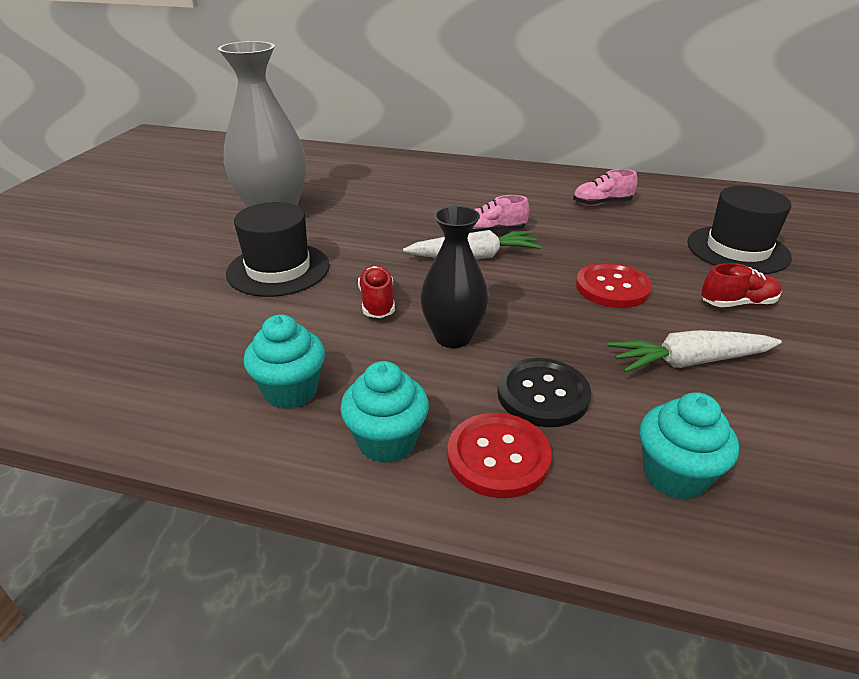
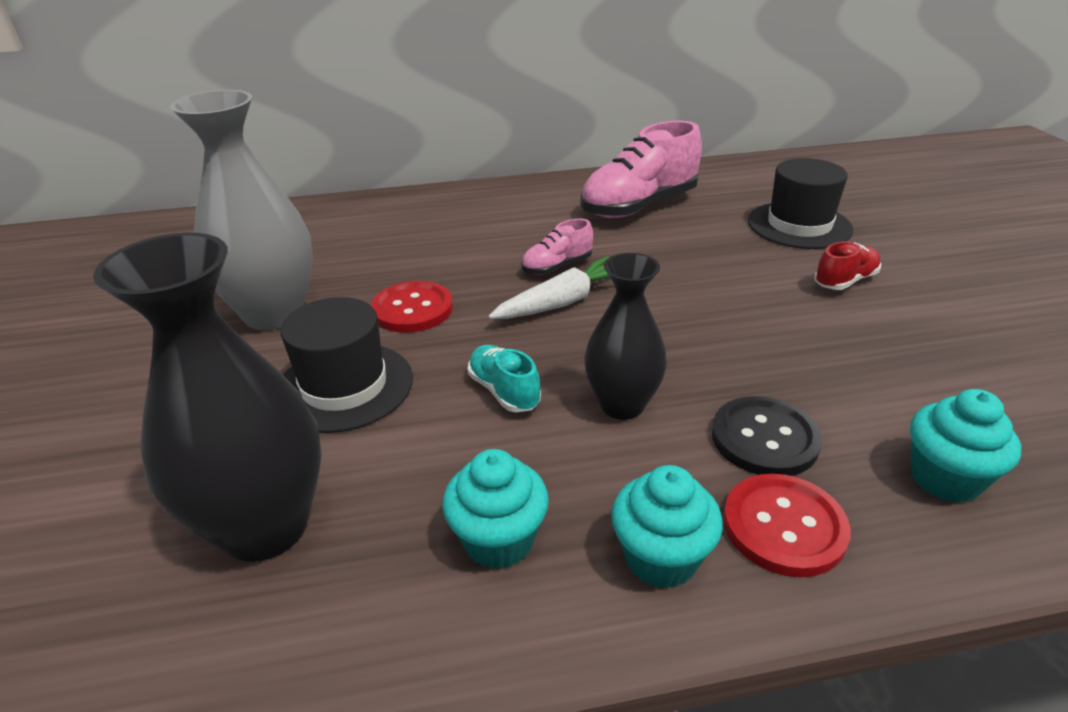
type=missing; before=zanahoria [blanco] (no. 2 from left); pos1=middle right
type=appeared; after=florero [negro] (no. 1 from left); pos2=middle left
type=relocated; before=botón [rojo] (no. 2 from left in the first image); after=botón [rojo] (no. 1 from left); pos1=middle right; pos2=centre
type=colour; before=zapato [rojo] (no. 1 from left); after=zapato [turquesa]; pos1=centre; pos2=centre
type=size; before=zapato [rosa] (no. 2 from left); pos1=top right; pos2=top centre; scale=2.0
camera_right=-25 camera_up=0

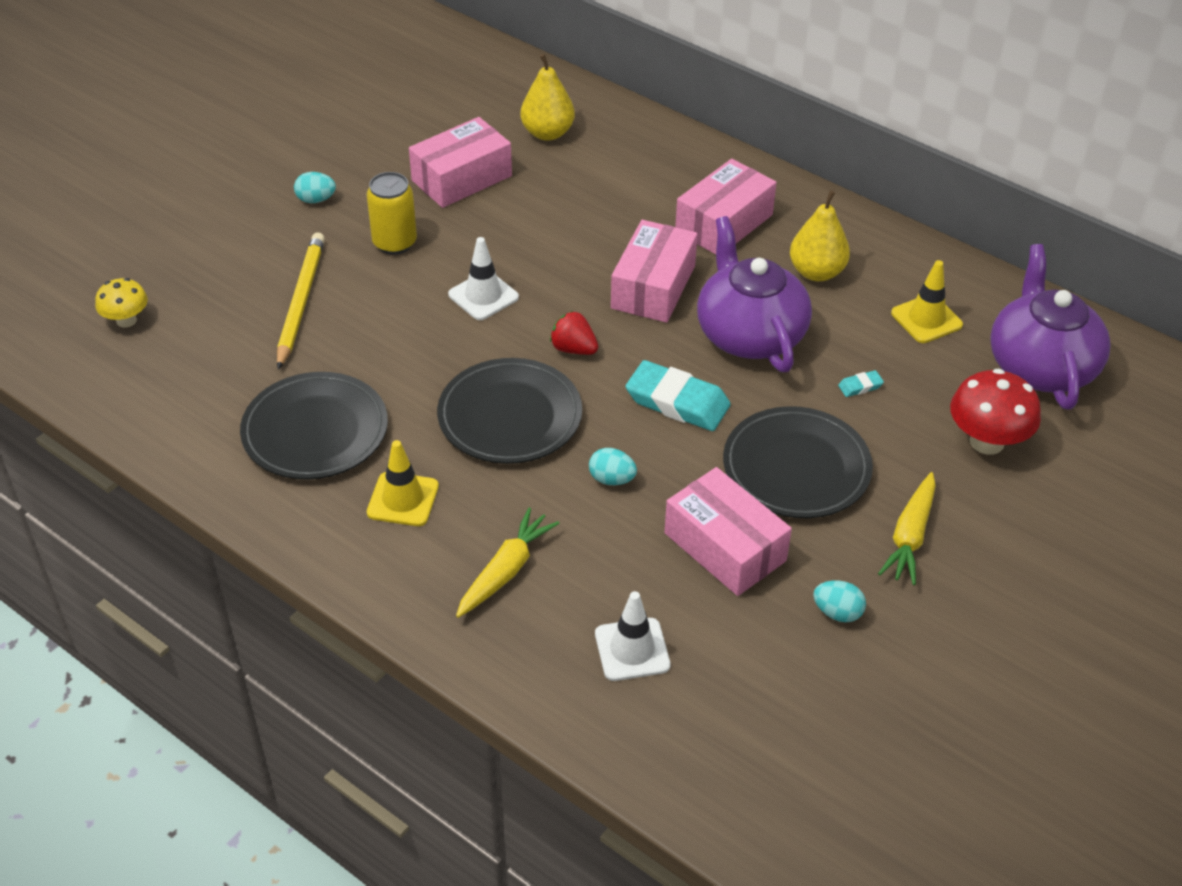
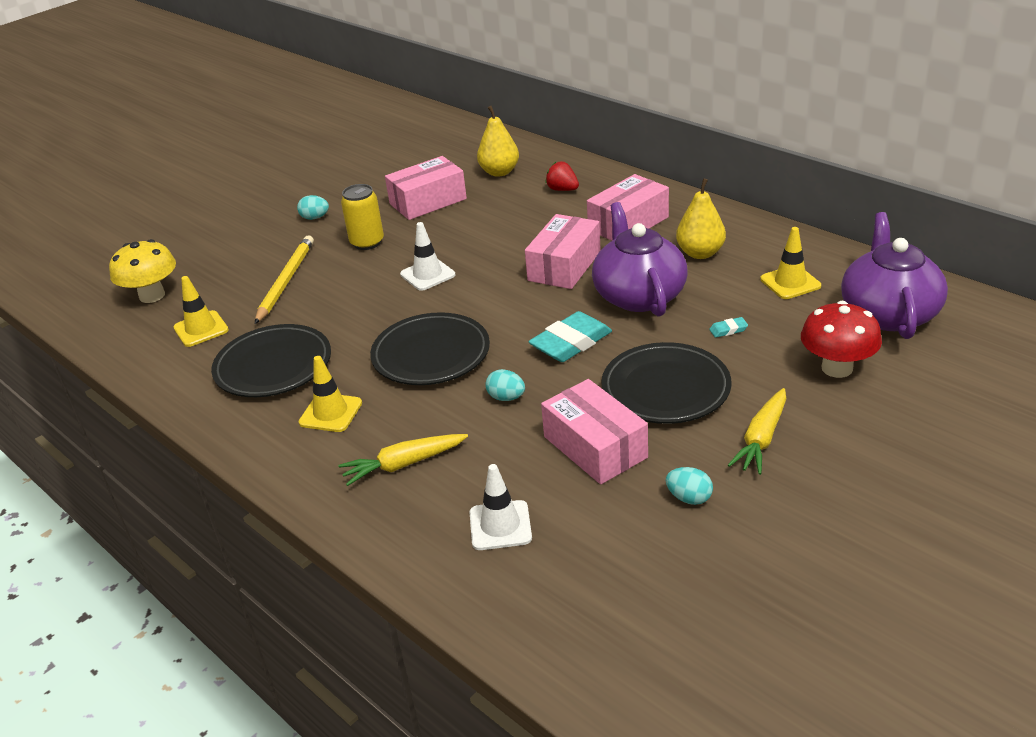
type=appeared; after=cono de tráfico [amarillo] (no. 1 from left); pos2=middle left
type=relocated; before=fresa [rojo]; pos1=centre; pos2=top centre
type=spun; before=zanahoria [amarillo] (no. 1 from left); pos1=centre; pos2=centre; turn=-150
type=spun; before=goma de borrar [turquesa] (no. 1 from left); pos1=centre; pos2=centre; turn=-75
type=size; before=seta [amarillo]; pos1=middle left; pos2=middle left; scale=1.62
camera_right=10 camera_up=-10

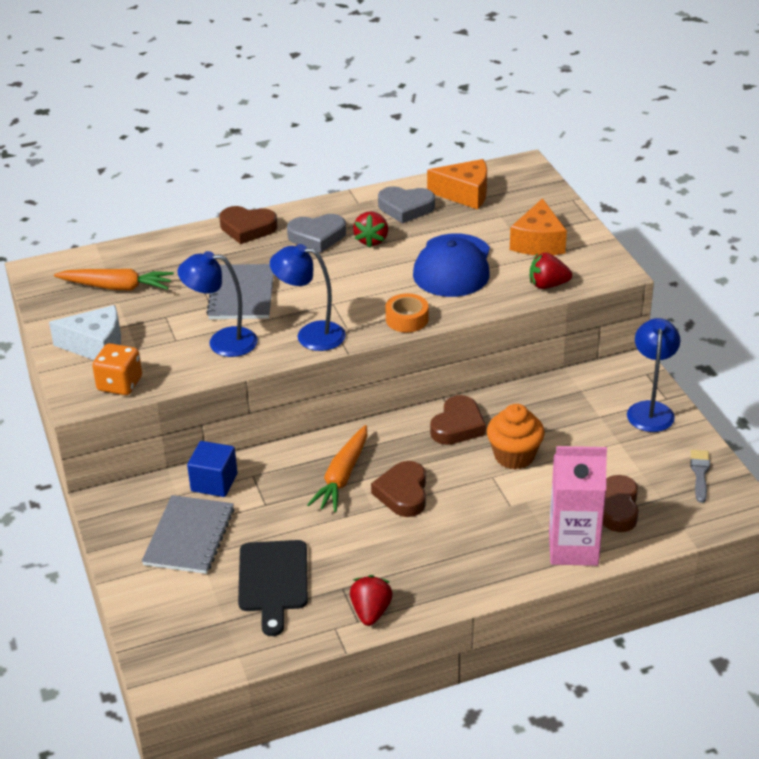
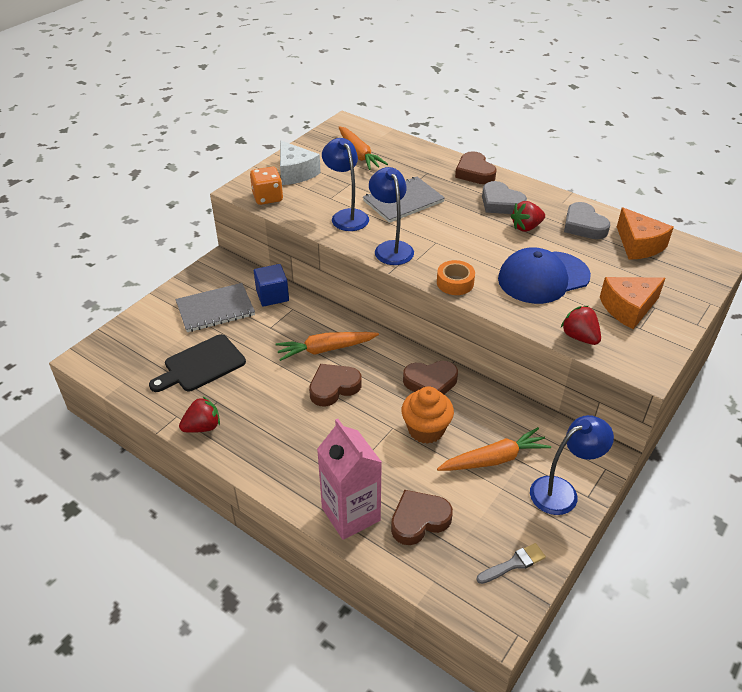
type=appeared; after=zanahoria [naranja] (no. 3 from left); pos2=centre
camera_right=55 camera_up=5

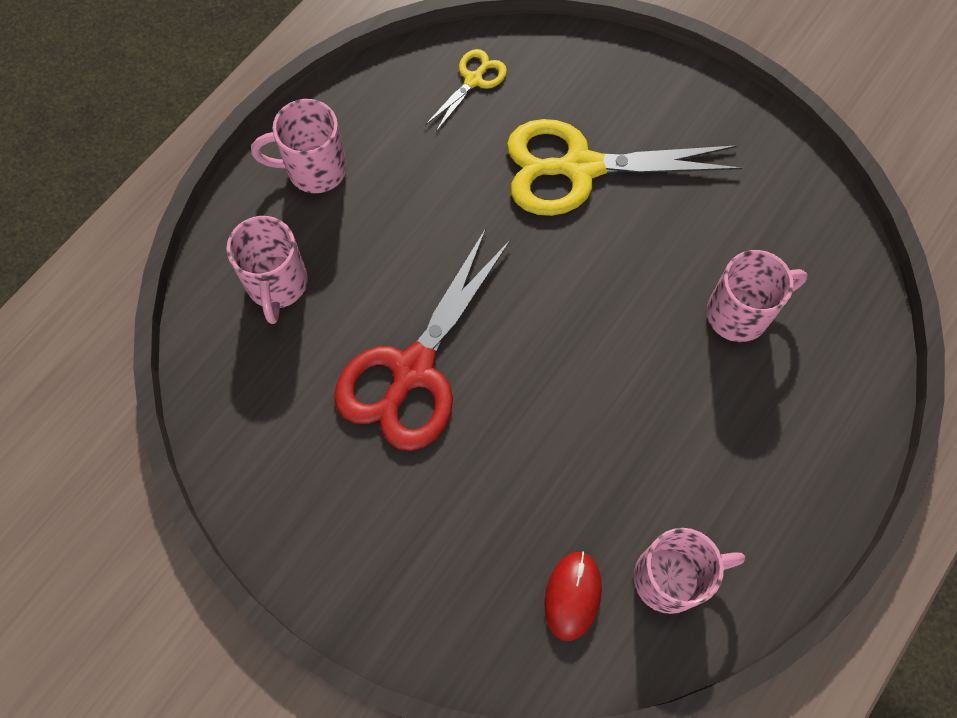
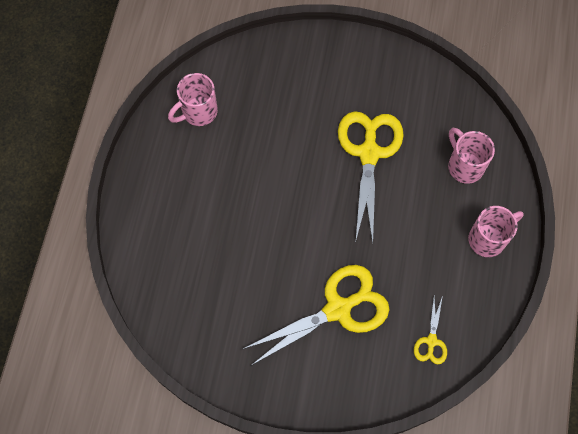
type=missing; before=ratón [rojo]; pos1=bottom centre
type=missing; before=taza [rosa] (no. 4 from left); pos1=middle right
type=colour; before=tijeras [rojo]; after=tijeras [amarillo] (no. 2 from left); pos1=centre; pos2=centre
camera_right=155 camera_up=0

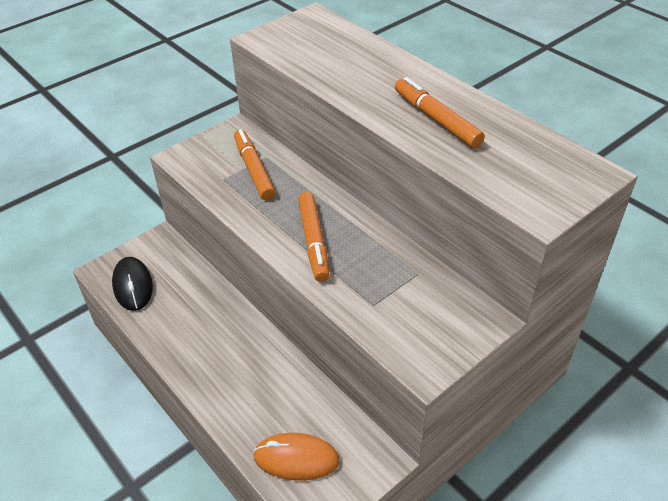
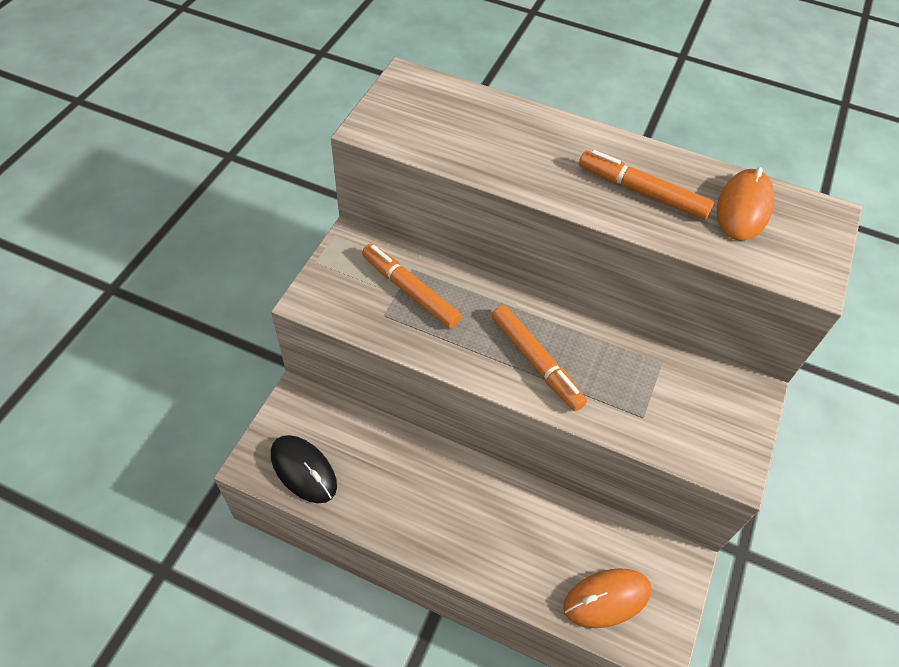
type=appeared; after=ratón [naranja] (no. 2 from left); pos2=top right
camera_right=-30 camera_up=10

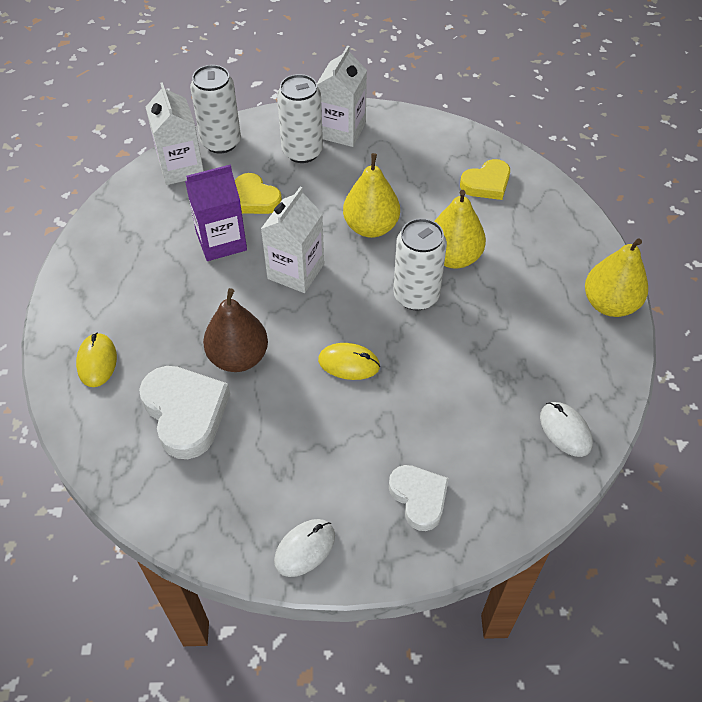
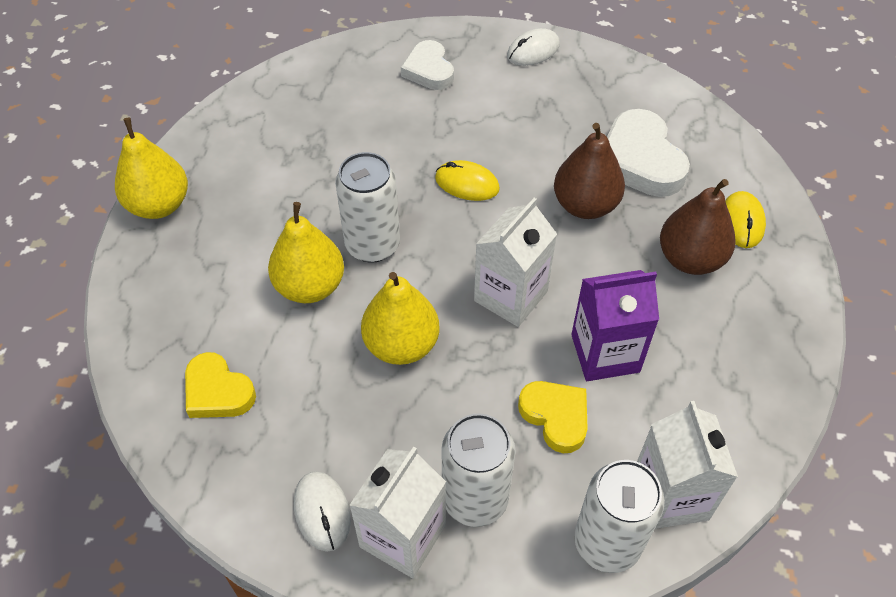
type=appeared; after=pera [marrón] (no. 2 from left); pos2=middle right
type=relocated; before=ratón [blanco] (no. 2 from left in the first image); after=ratón [blanco] (no. 1 from left); pos1=middle right; pos2=bottom centre
type=spun; before=corazón [amarillo] (no. 2 from left in the first image); pos1=top right; pos2=middle left; turn=-120
camera_right=-170 camera_up=0

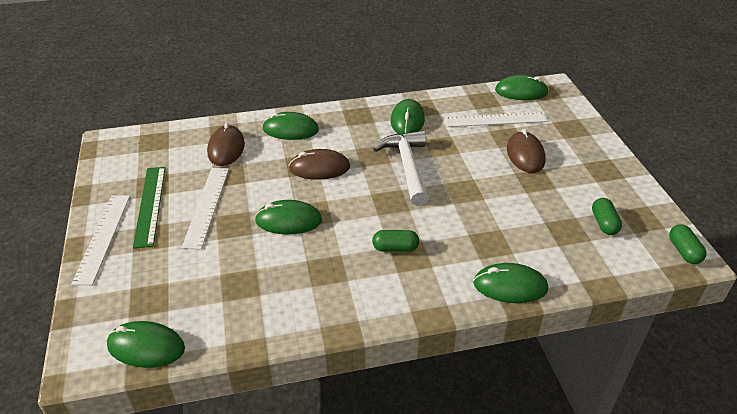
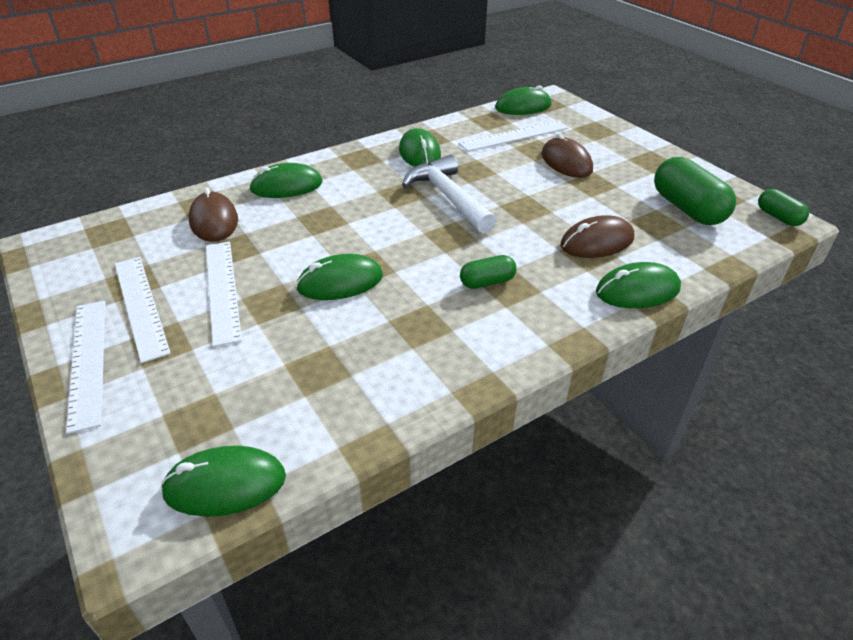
type=relocated; before=ratón [marrón] (no. 2 from left in the first image); after=ratón [marrón] (no. 3 from left); pos1=centre; pos2=middle right
type=colour; before=regla [verde]; after=regla [blanco] (no. 2 from left); pos1=middle left; pos2=middle left
type=size; before=cápsula [verde] (no. 2 from left); pos1=middle right; pos2=top right; scale=1.83
camera_right=-20 camera_up=0

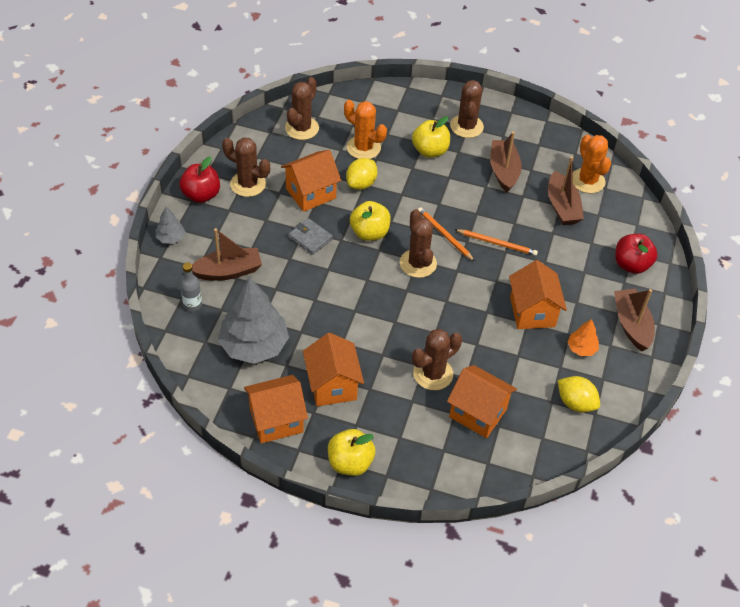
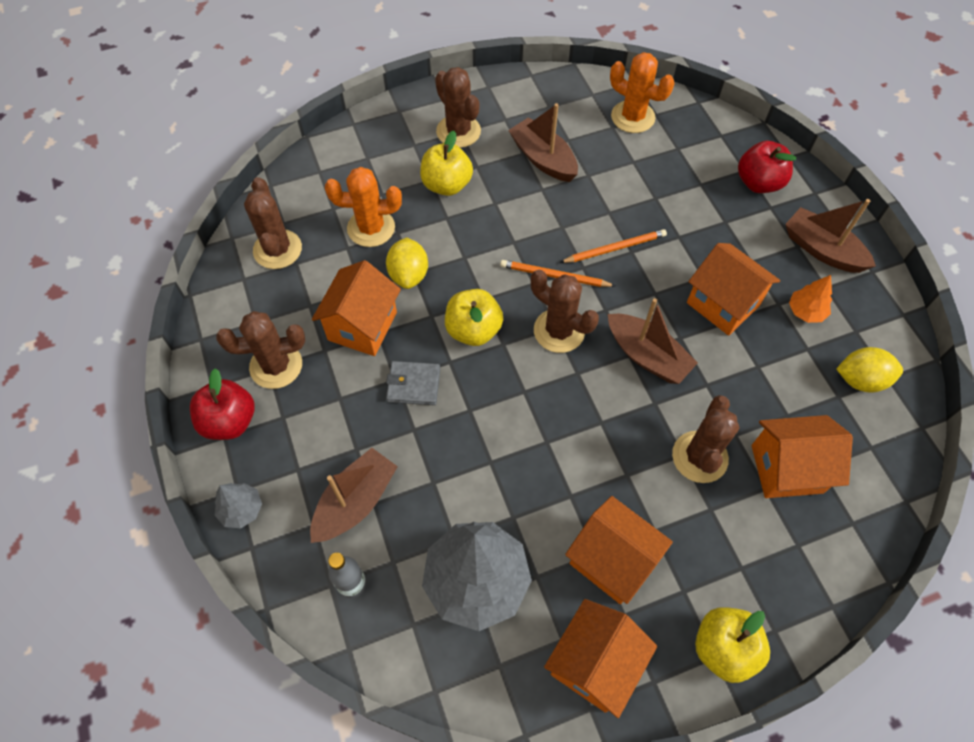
type=relocated; before=barco [marrón] (no. 3 from left); pos1=top right; pos2=middle right
camera_right=-35 camera_up=10

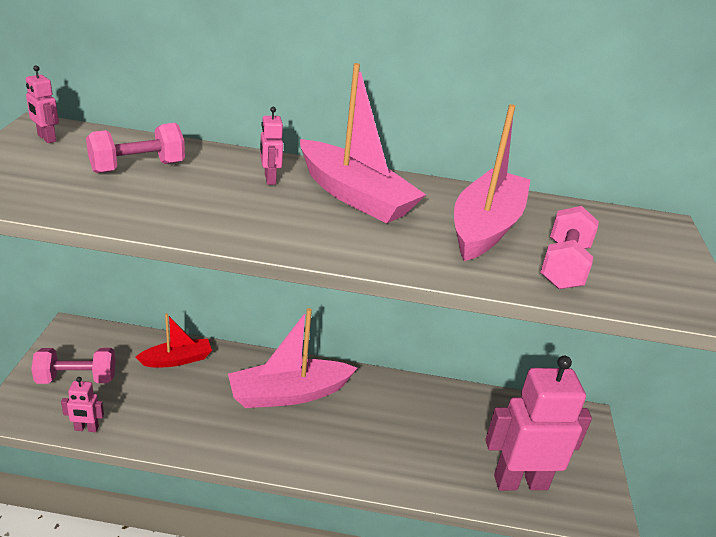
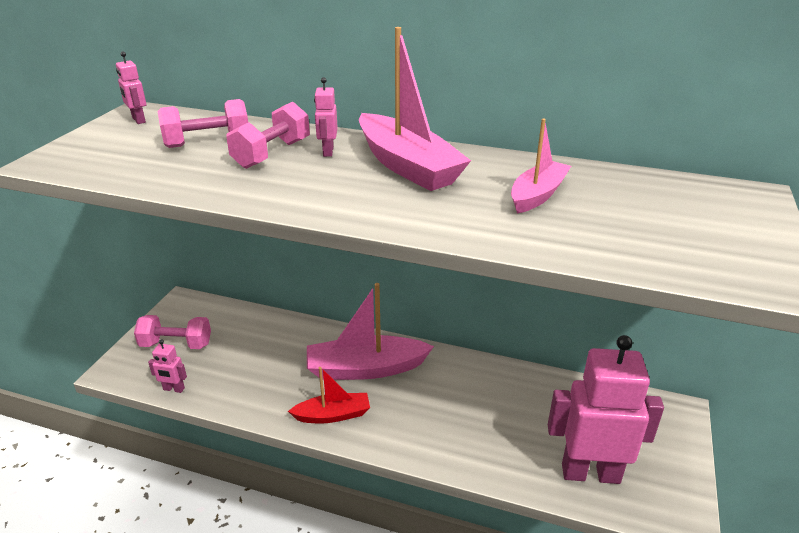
type=relocated; before=barco [rojo]; pos1=middle left; pos2=bottom centre
type=relocated; before=mancuerna [rosa] (no. 3 from left); pos1=middle right; pos2=top centre
type=size; before=barco [rosa] (no. 3 from left); pos1=middle right; pos2=top right; scale=0.59
camera_right=15 camera_up=0

